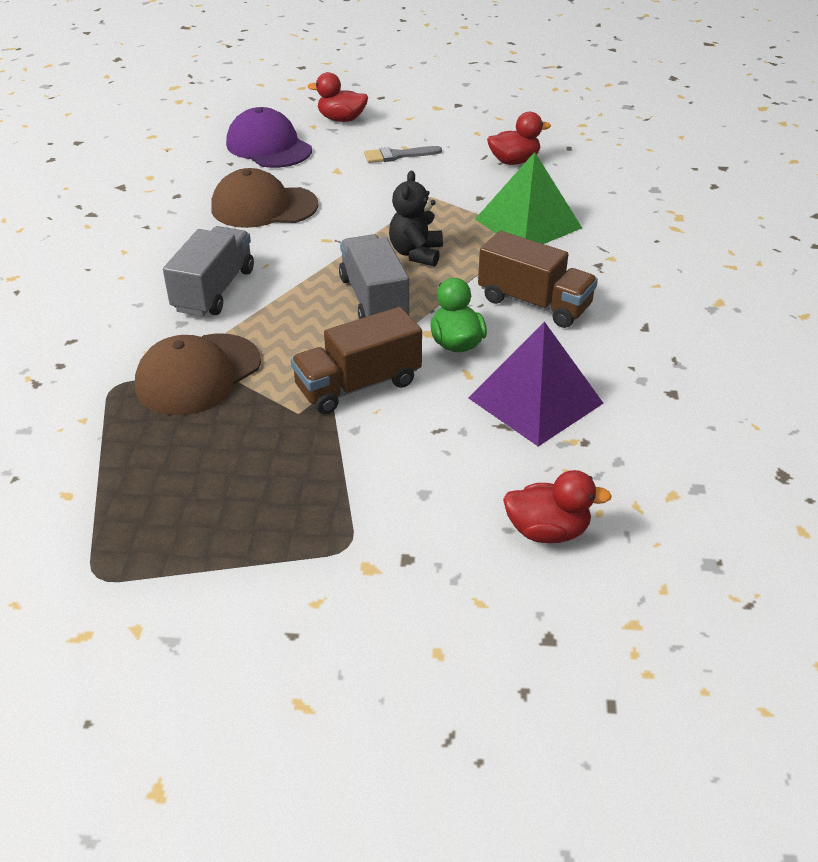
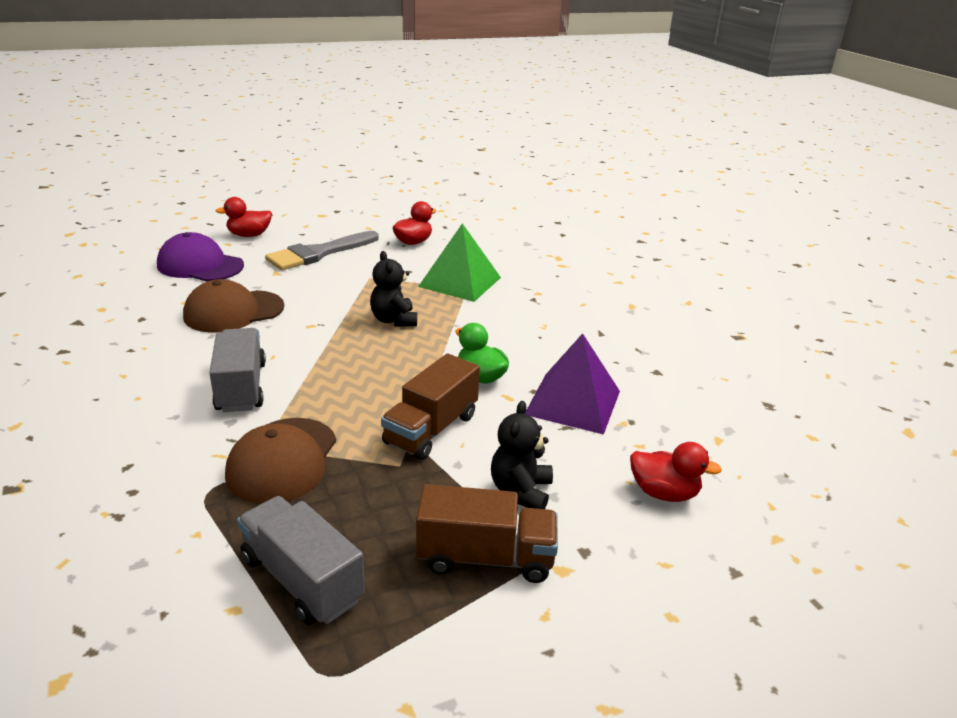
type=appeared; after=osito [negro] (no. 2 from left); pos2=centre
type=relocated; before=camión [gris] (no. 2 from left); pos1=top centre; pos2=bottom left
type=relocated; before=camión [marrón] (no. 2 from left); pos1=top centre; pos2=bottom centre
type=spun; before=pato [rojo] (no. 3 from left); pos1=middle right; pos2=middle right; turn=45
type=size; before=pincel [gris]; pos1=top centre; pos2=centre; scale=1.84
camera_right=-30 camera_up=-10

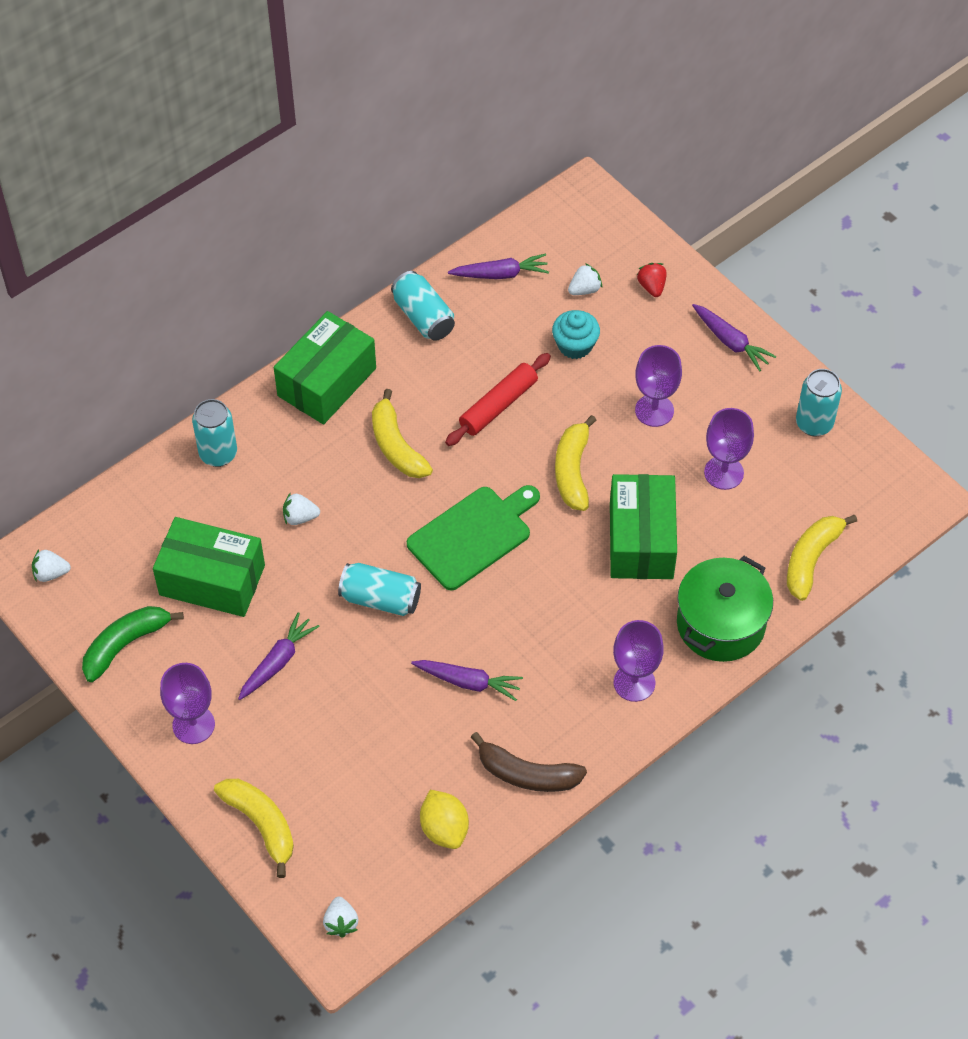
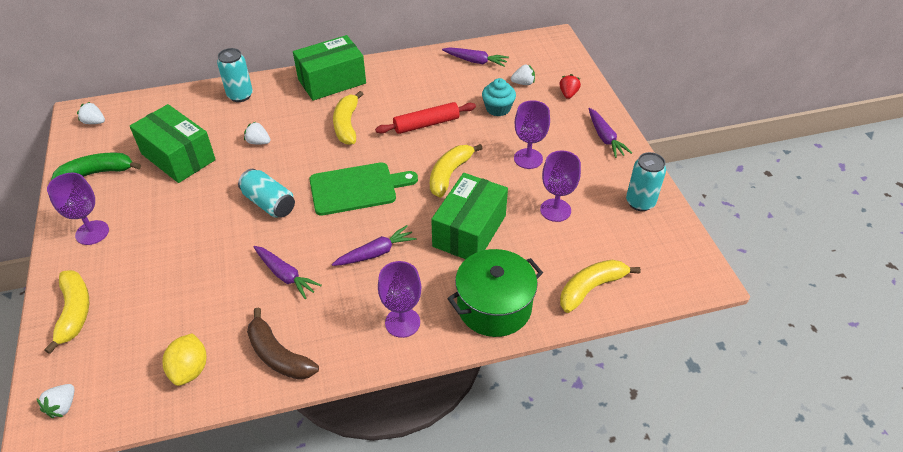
type=missing; before=lata [turquesa] (no. 3 from left); pos1=top centre
type=relocated; before=zanahoria [morado] (no. 1 from left in the first image); after=zanahoria [morado] (no. 2 from left); pos1=middle left; pos2=centre
camera_right=25 camera_up=-10

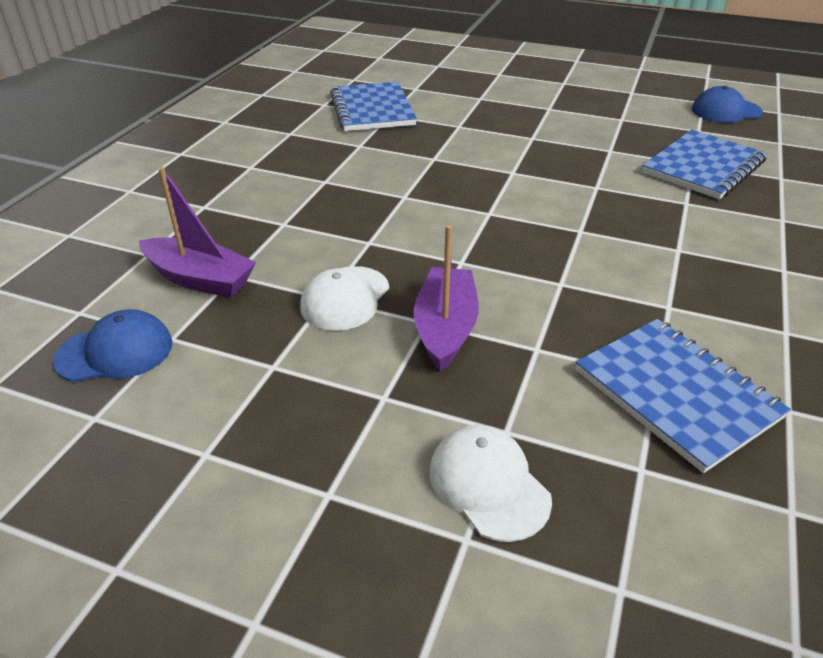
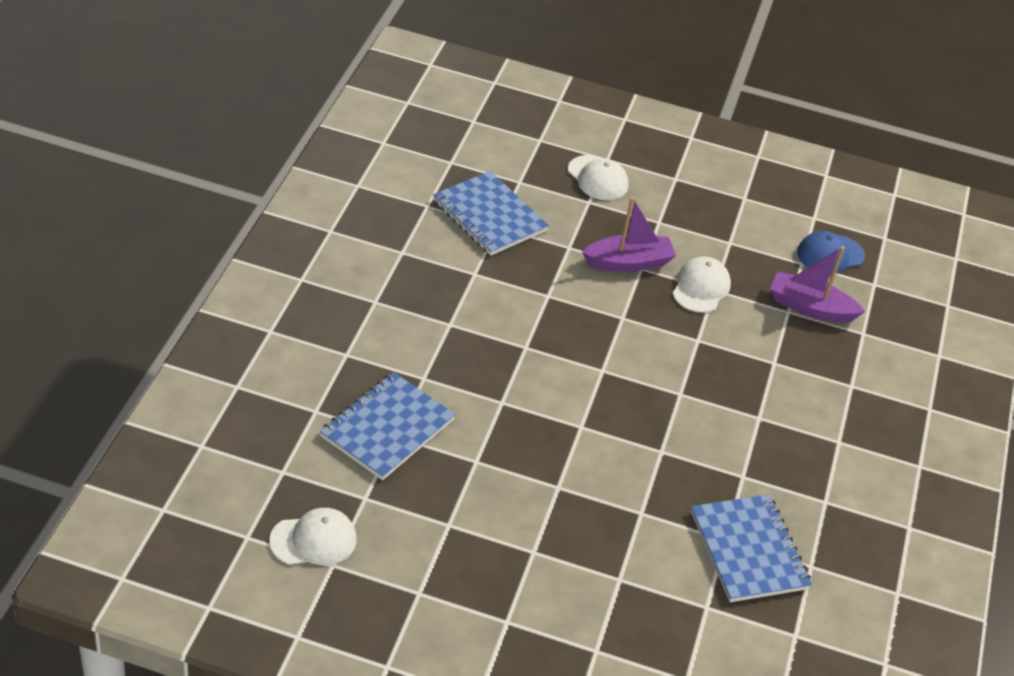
type=colour; before=gorra [azul] (no. 2 from left); after=gorra [blanco] (no. 1 from left); pos1=top right; pos2=bottom left
type=spun; before=barco [morado] (no. 2 from left in the first image); pos1=centre; pos2=centre; turn=-105
camera_right=170 camera_up=5

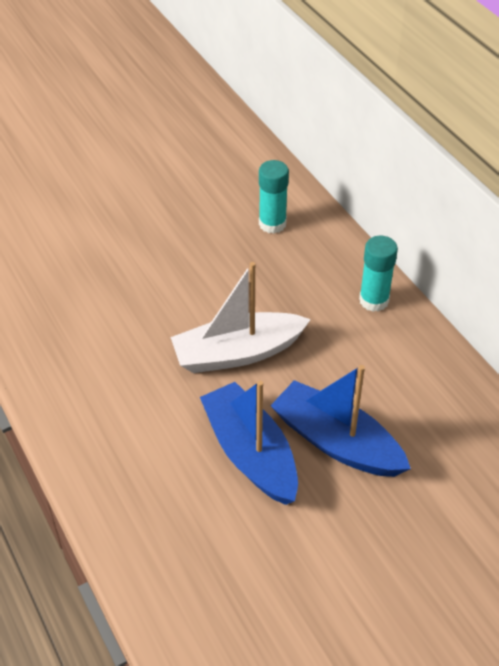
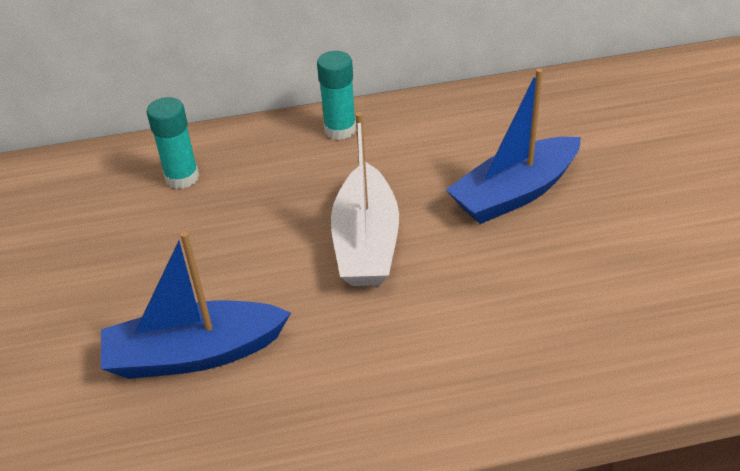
type=relocated; before=barco [azul] (no. 1 from left); pos1=centre; pos2=middle left
camera_right=-70 camera_up=-5

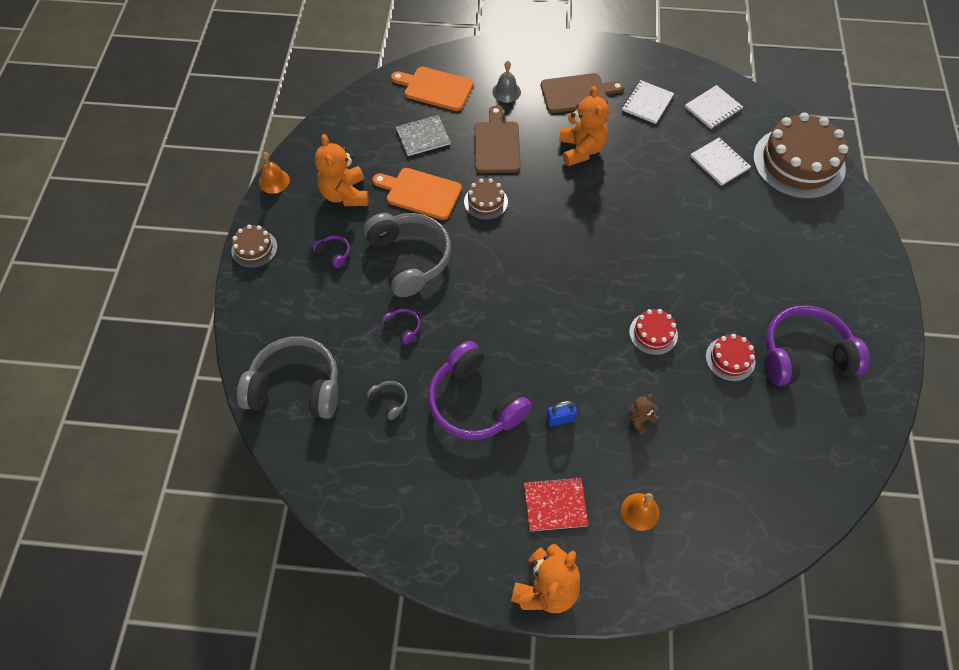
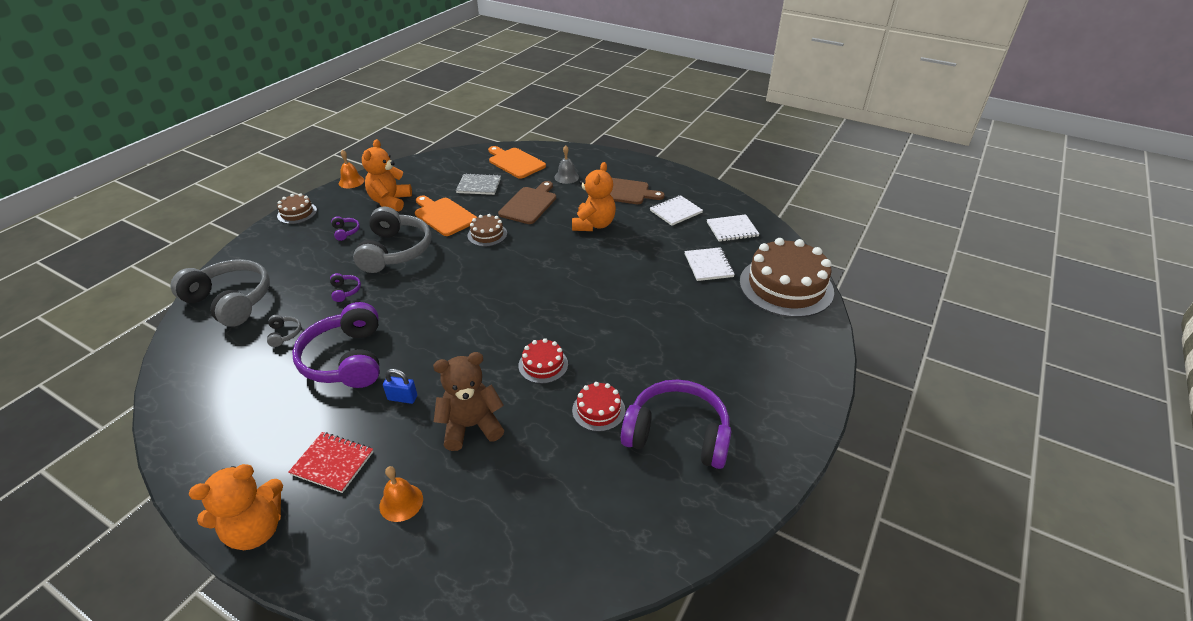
type=size; before=osito [marrón]; pos1=middle right; pos2=centre; scale=2.02
camera_right=25 camera_up=-20

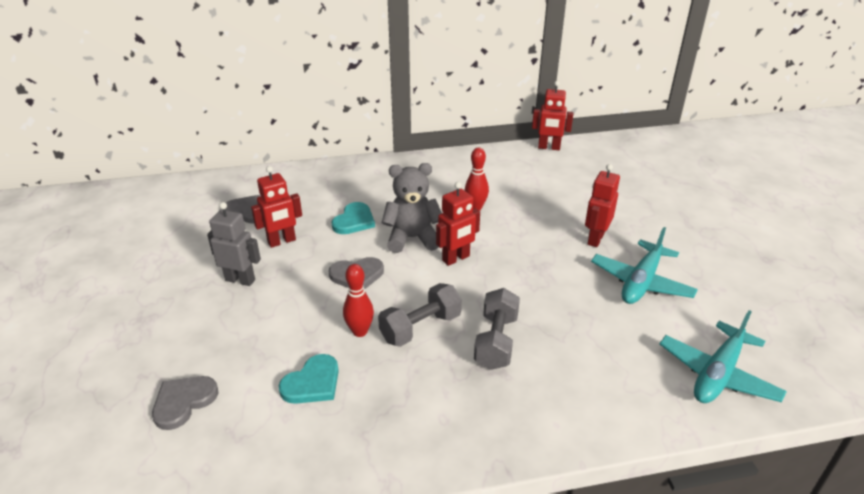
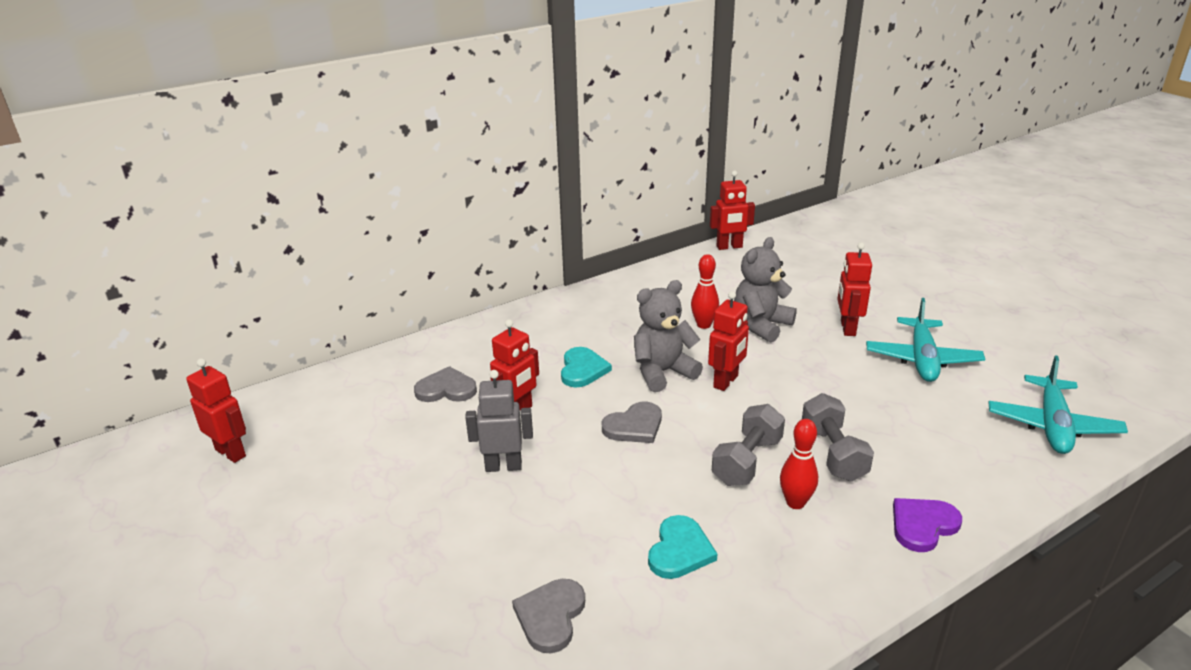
type=appeared; after=robot [rojo] (no. 1 from left); pos2=middle left
type=appeared; after=osito [gris] (no. 2 from left); pos2=centre
type=appeared; after=corazón [morado]; pos2=bottom right
type=relocated; before=bolo [rojo] (no. 1 from left in the first image); after=bolo [rojo] (no. 2 from left); pos1=centre; pos2=bottom right
camera_right=-20 camera_up=-5

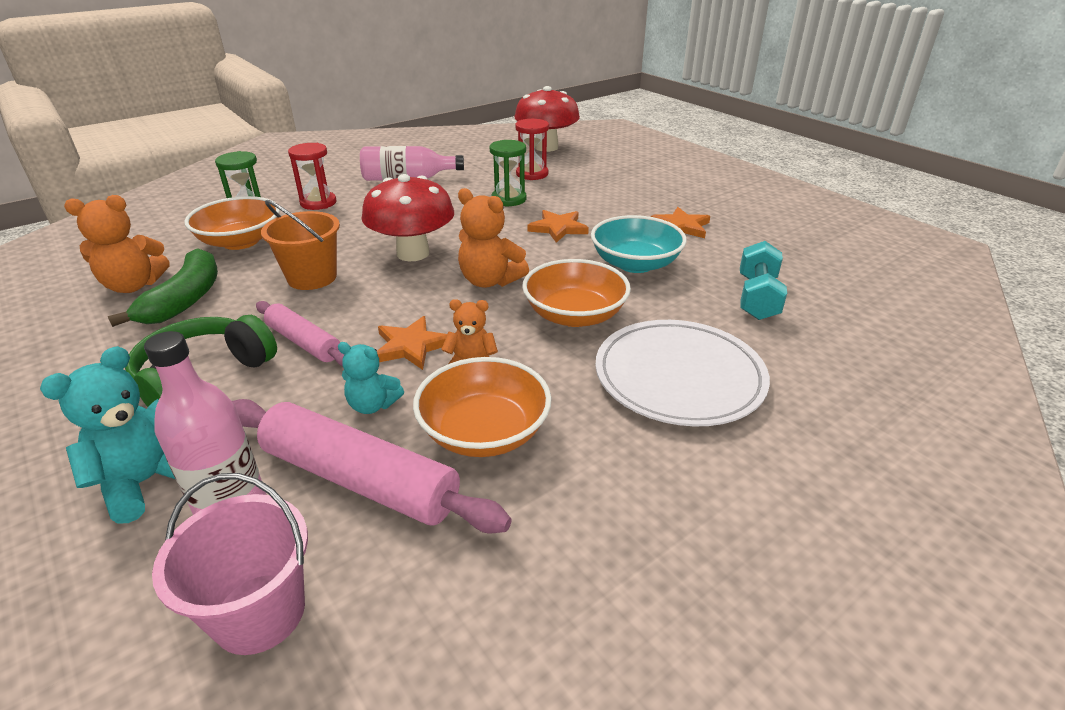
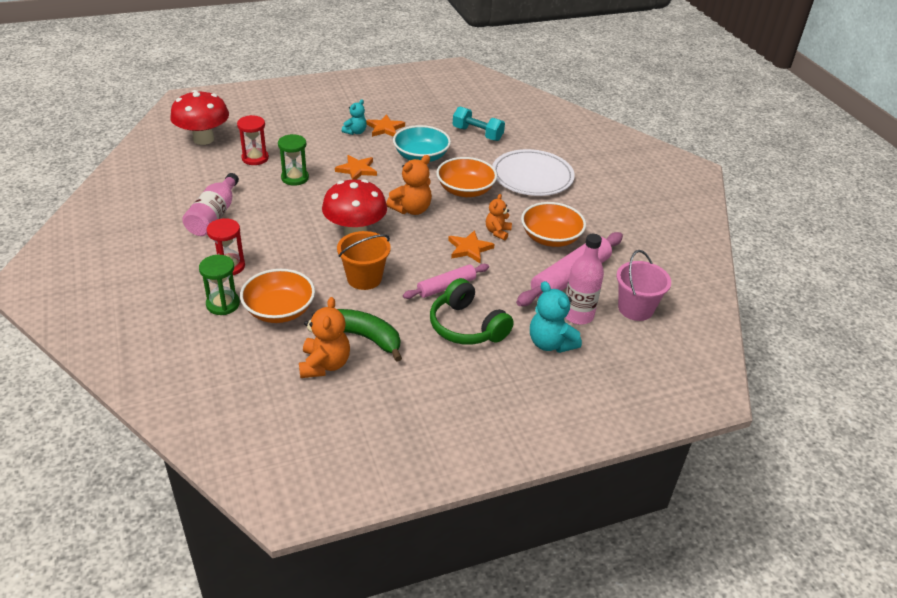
type=relocated; before=osito [turquesa] (no. 2 from left in the first image); after=osito [turquesa] (no. 1 from left); pos1=centre; pos2=top centre
camera_right=-75 camera_up=5

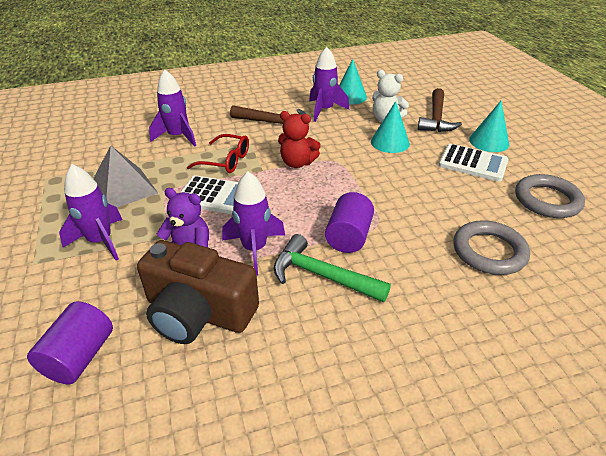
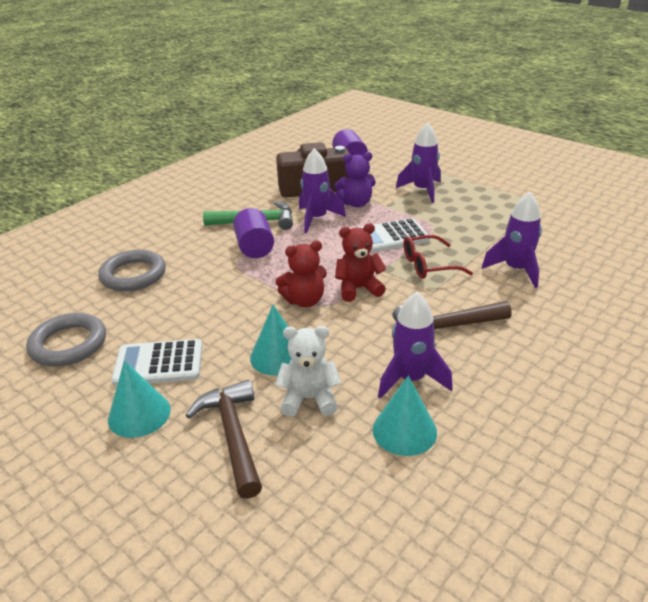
type=missing; before=pirámide [gris]; pos1=middle left
type=appeared; after=osito [rojo] (no. 1 from left); pos2=centre
camera_right=150 camera_up=-5

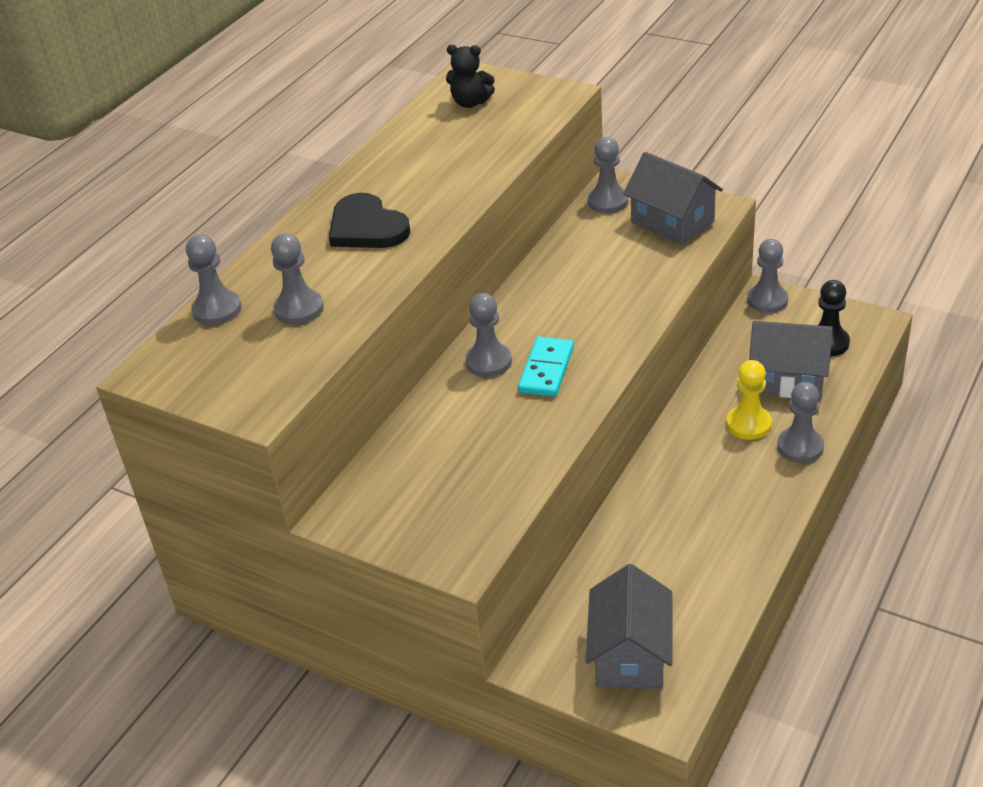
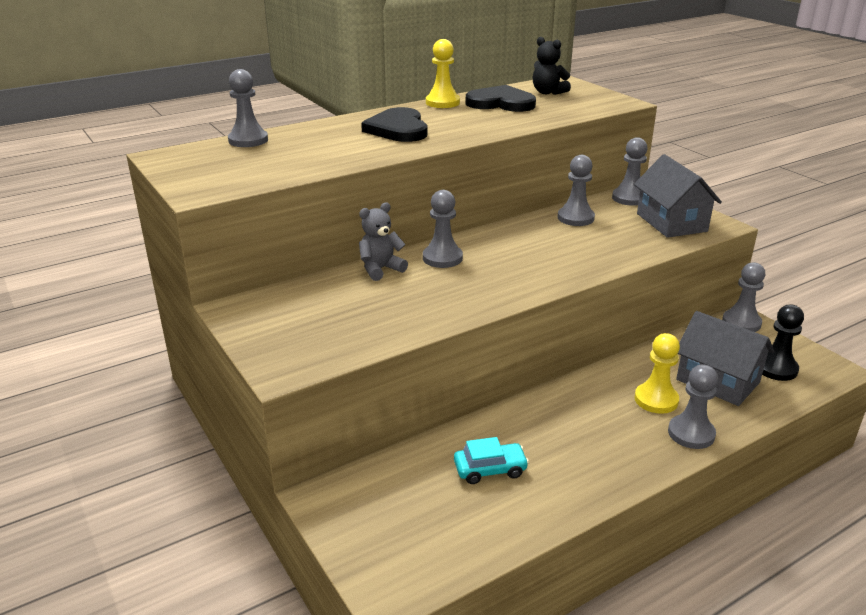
type=missing; before=ficha de dominó [turquesa]; pos1=centre
type=missing; before=casa [gris] (no. 1 from left); pos1=bottom centre
type=appeared; after=osito [gris]; pos2=centre
type=appeared; after=peón [amarillo] (no. 1 from left); pos2=top centre
type=appeared; after=coche [turquesa]; pos2=bottom centre
type=appeared; after=corazón [negro] (no. 2 from left); pos2=top centre
type=relocated; before=peón [gris] (no. 2 from left in the first image); after=peón [gris] (no. 3 from left); pos1=middle left; pos2=top centre
camera_right=25 camera_up=-10

